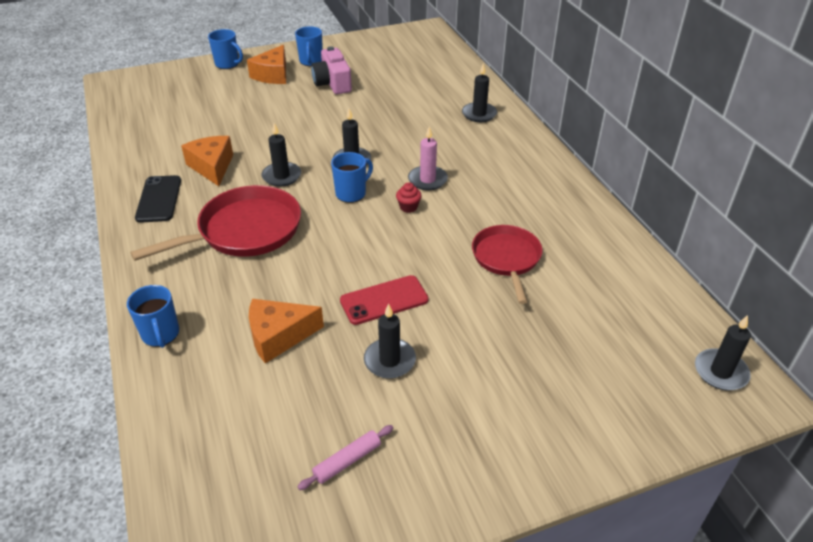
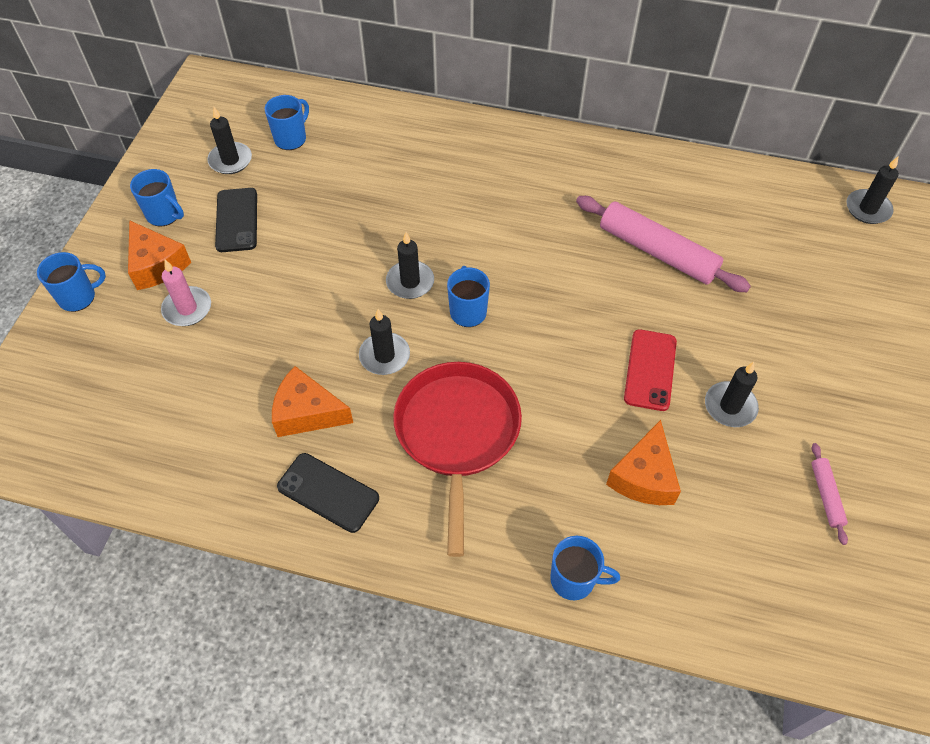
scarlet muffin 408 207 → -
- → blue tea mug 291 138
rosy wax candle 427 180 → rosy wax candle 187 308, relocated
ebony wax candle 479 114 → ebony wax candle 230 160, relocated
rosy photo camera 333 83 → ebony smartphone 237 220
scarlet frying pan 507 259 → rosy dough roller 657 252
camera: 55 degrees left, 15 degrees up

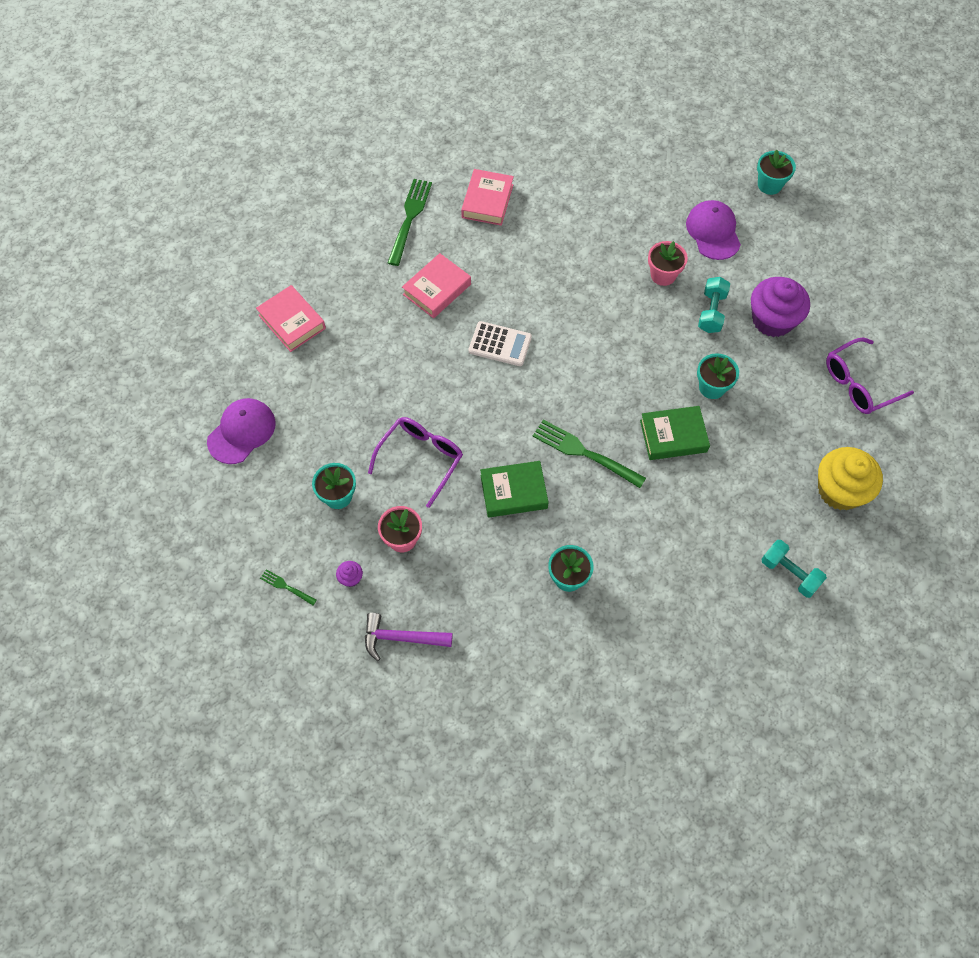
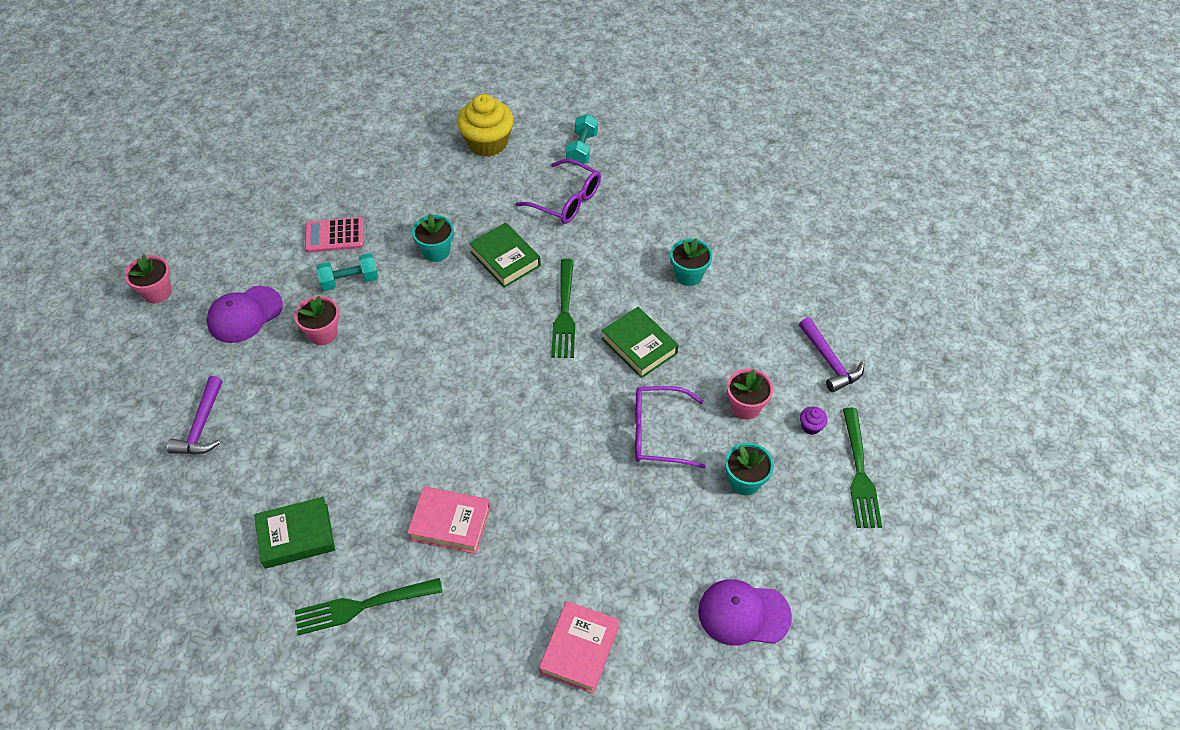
white calculator 500 344 → -
- → violet hammer 201 426
violet spectacles 859 383 → violet spectacles 566 200, relocated
violet muffin 772 320 → rosy calculator 335 235
rosy hardback 487 201 → green hardback 296 536
teal flower pot 769 185 → rosy flower pot 157 292
green dinner fork 286 587 → green dinner fork 859 472, x2.03
camera: 120 degrees left, 10 degrees down

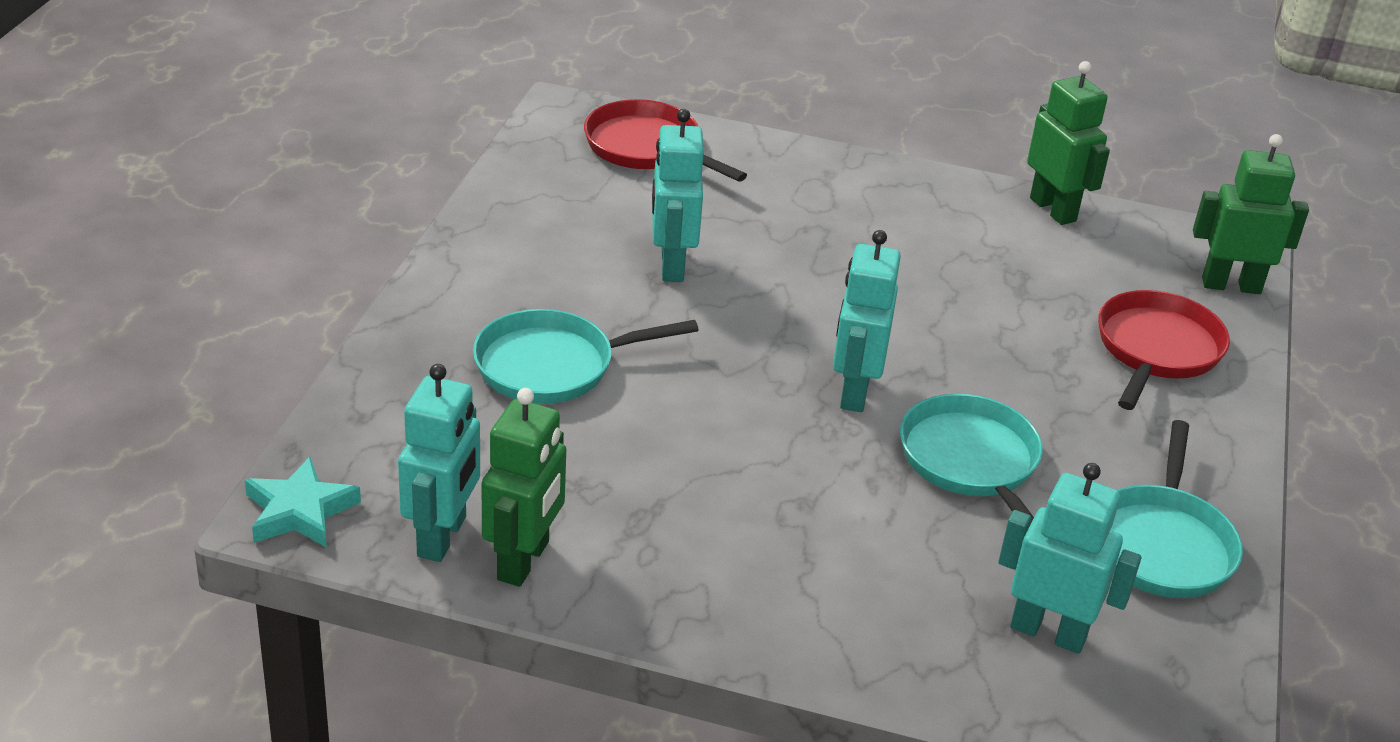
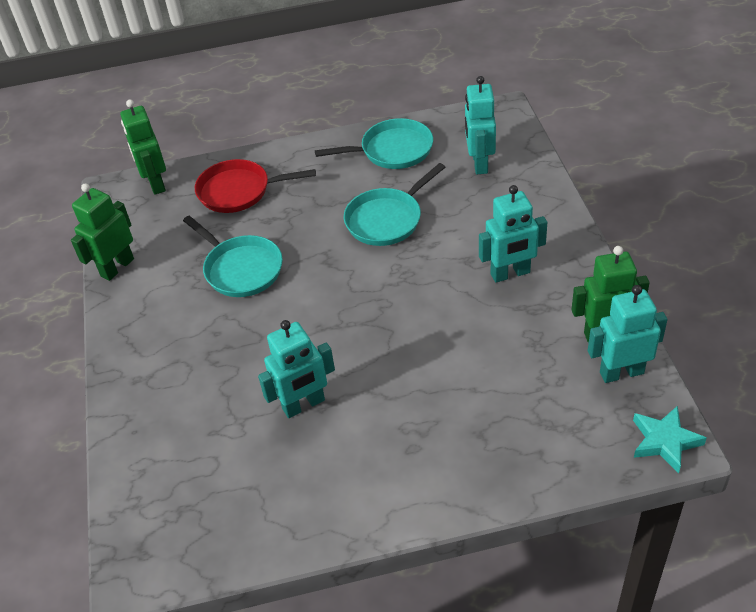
scarlet frying pan 647 148 → -
teal frying pan 552 365 → teal frying pan 241 269, relocated
teal robot figure 854 391 → teal robot figure 510 274, relocated
camera: 110 degrees left, 10 degrees up

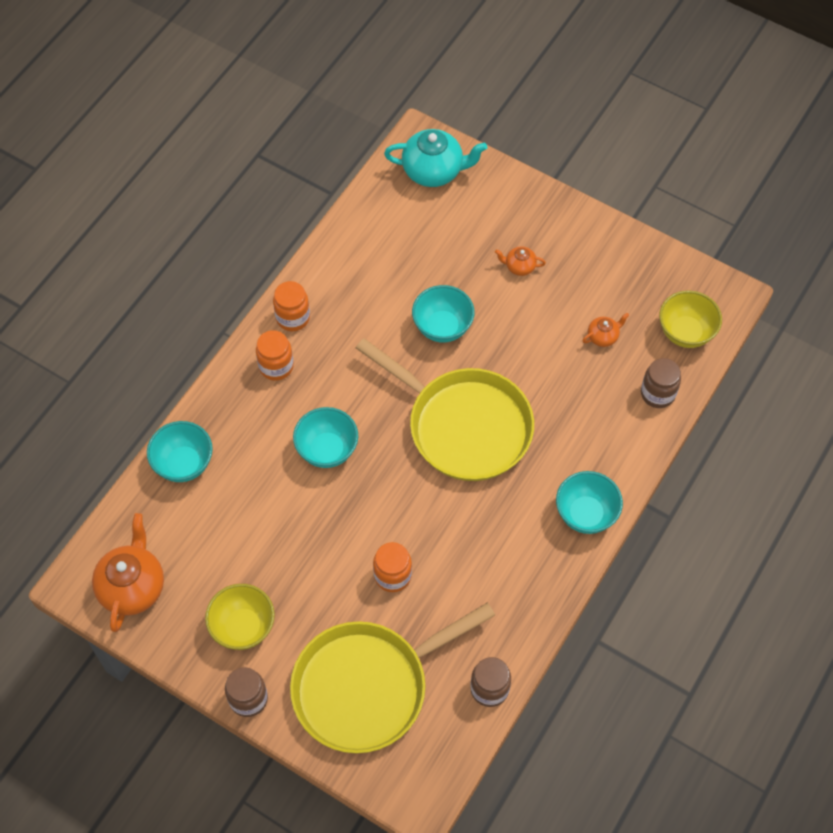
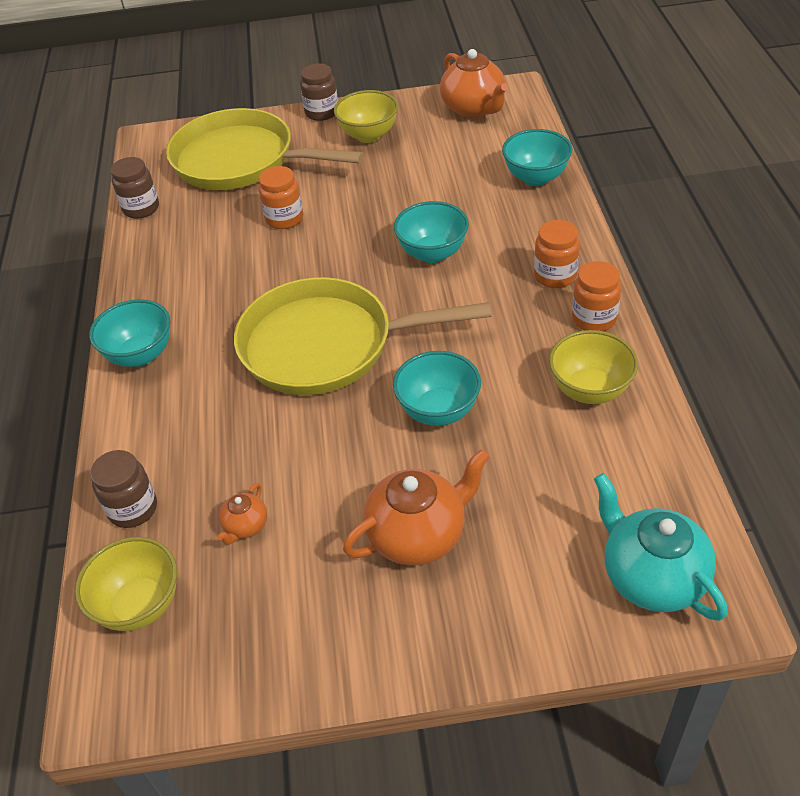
- → bright yellow serving bowl 589 390
bright yellow frying pan 367 686 → bright yellow frying pan 241 160, 90 degrees counterclockwise
teal china teapot 434 171 → teal china teapot 651 577, 90 degrees clockwise
orange china teapot 519 267 → orange china teapot 418 535, x2.04
camera: 145 degrees right, 15 degrees down

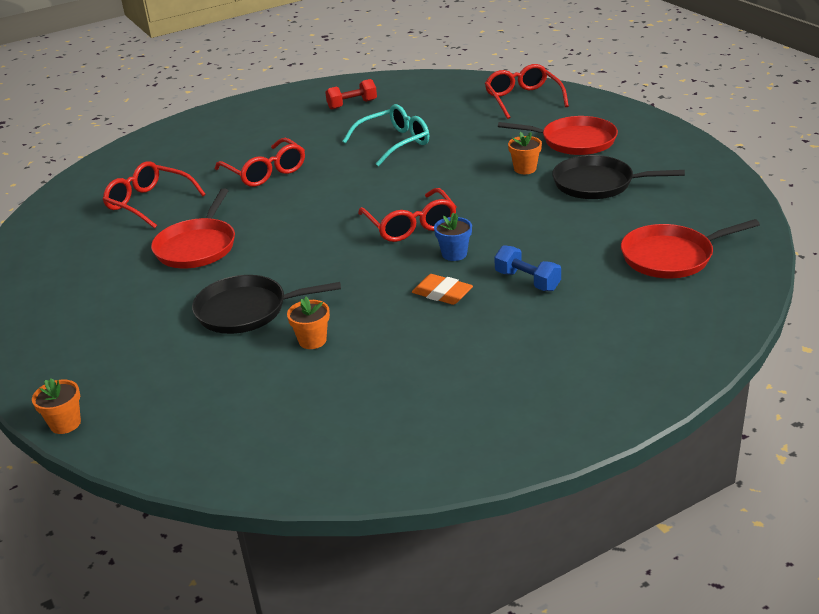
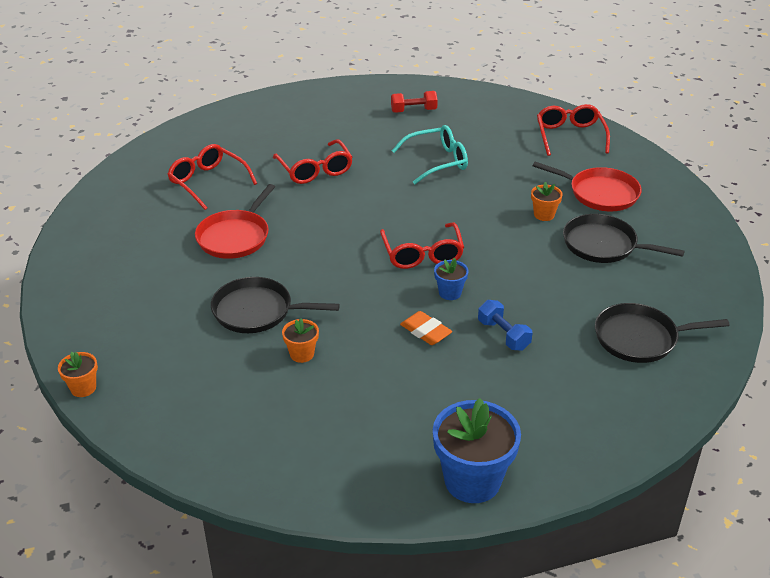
- → blue flower pot 472 481
scarlet frying pan 671 256 → ebony frying pan 640 338
camera: 10 degrees right, 5 degrees up

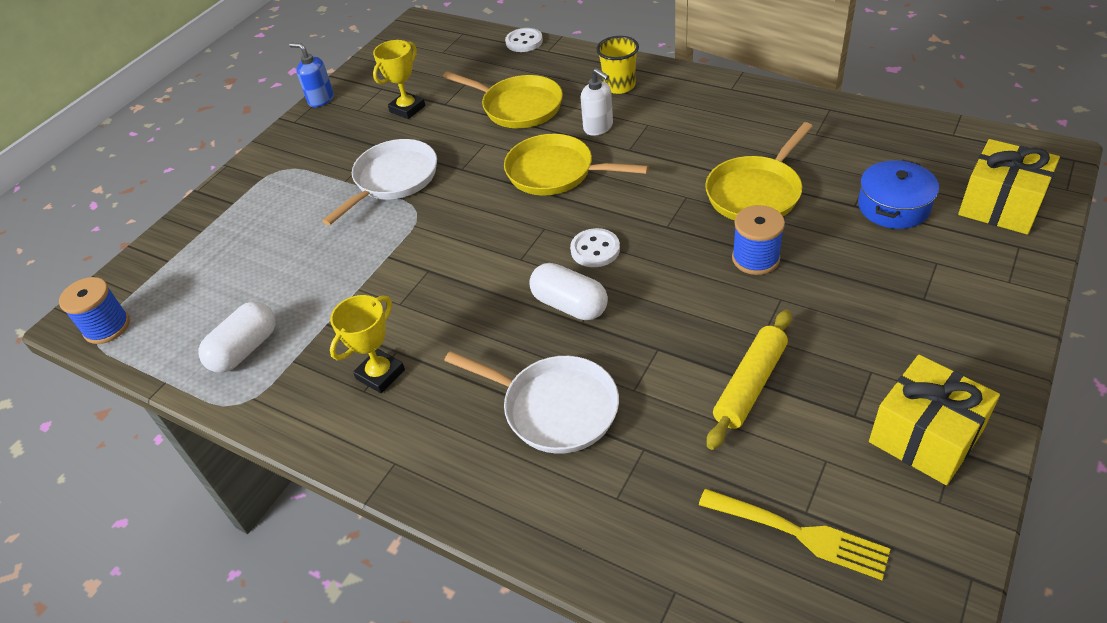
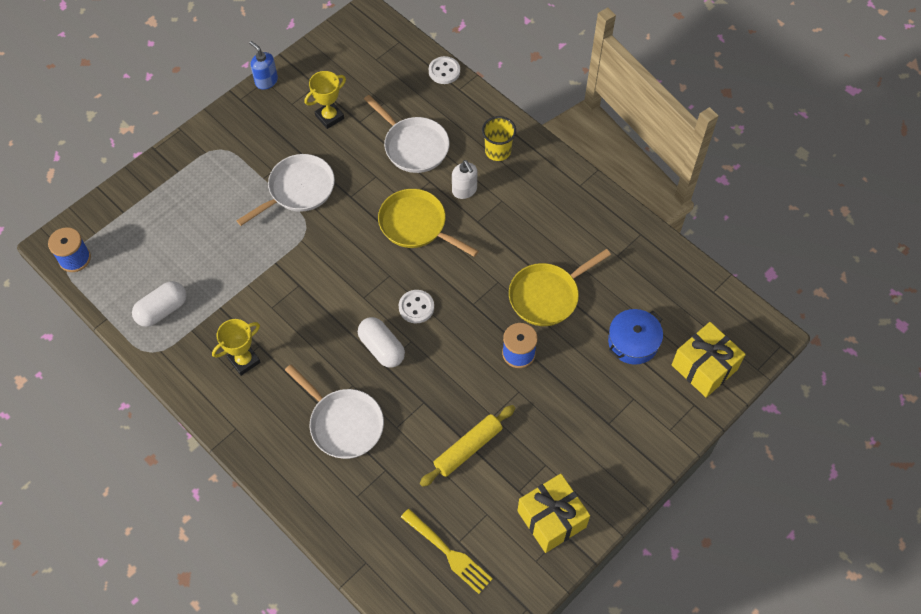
bright yellow frying pan 518 107 → white frying pan 413 146
camera: 10 degrees right, 15 degrees up

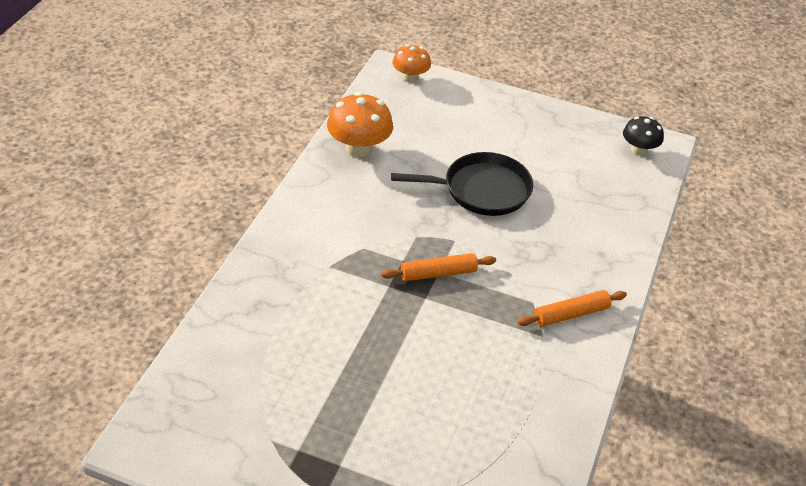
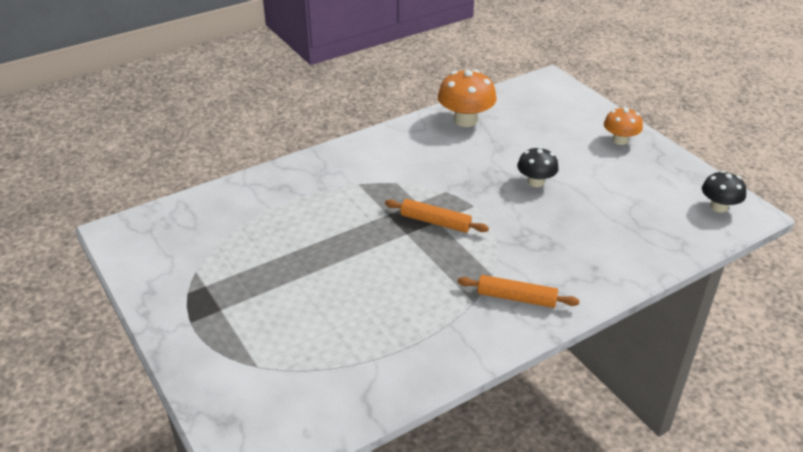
orange fungus 410 77 → orange fungus 620 140, relocated
ebony frying pan 482 190 → ebony fungus 535 182
camera: 40 degrees right, 5 degrees down

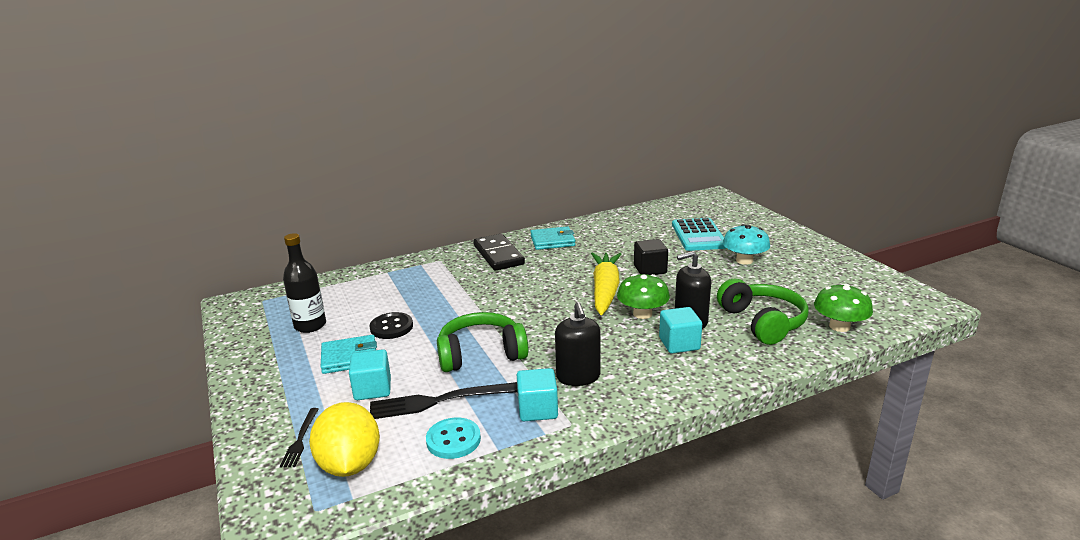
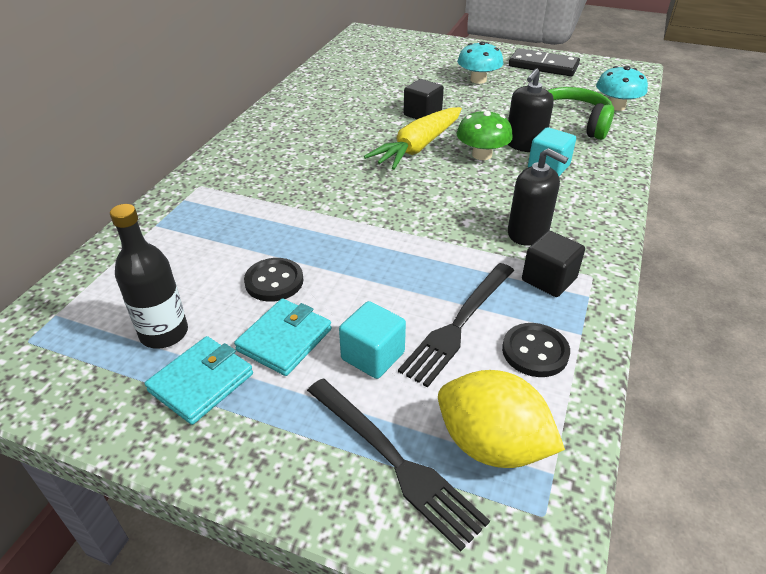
green headset 481 354 → -
teal calculator 698 235 → -
ebony domino 498 255 → ebony domino 543 66, relocated
teal billfold 552 241 → teal billfold 201 382, relocated
teal shirt button 453 440 → ebony shirt button 535 351
teal solid cube 537 409 → ebony solid cube 549 279
green fungus 839 326 → teal fungus 616 106
bright yellow root vegetable 605 290 → bright yellow root vegetable 418 147, 105 degrees counterclockwise
ebony dinner fork 300 439 → ebony dinner fork 394 461, x1.87
camera: 45 degrees left, 15 degrees up

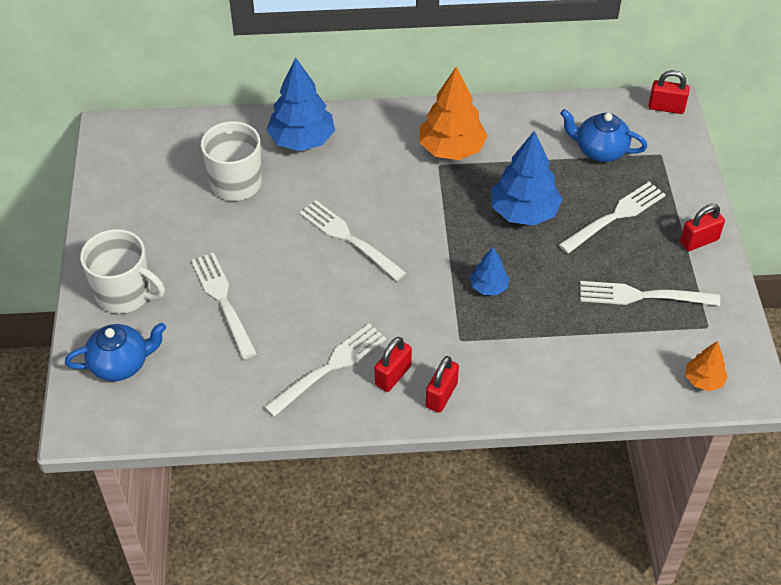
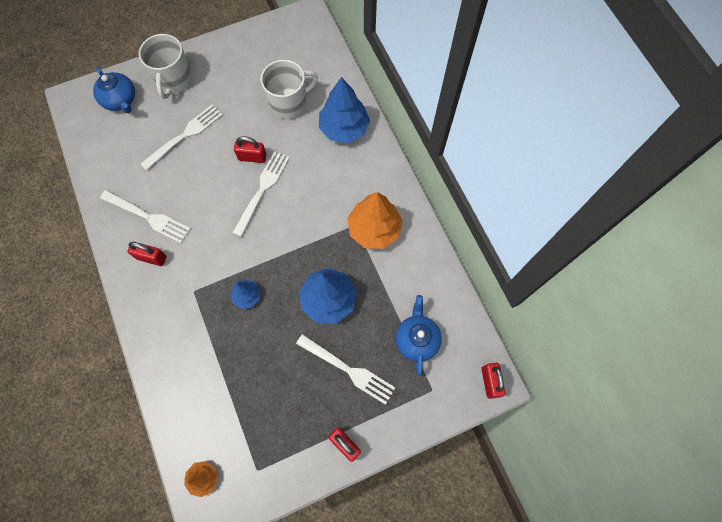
white dinner fork 642 296 → -
scarlet padlock 441 395 → scarlet padlock 252 157, relocated
camera: 70 degrees right, 20 degrees up

